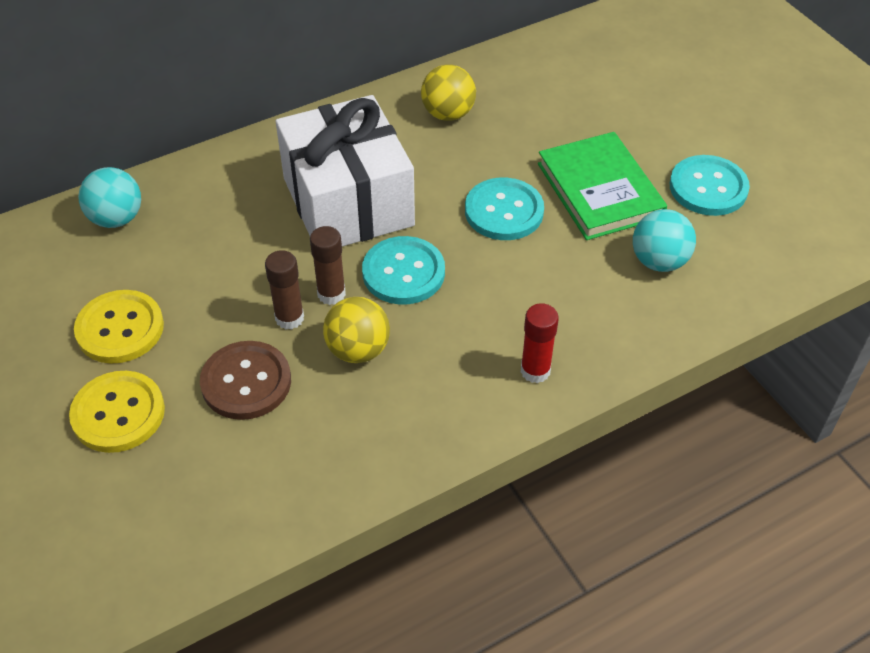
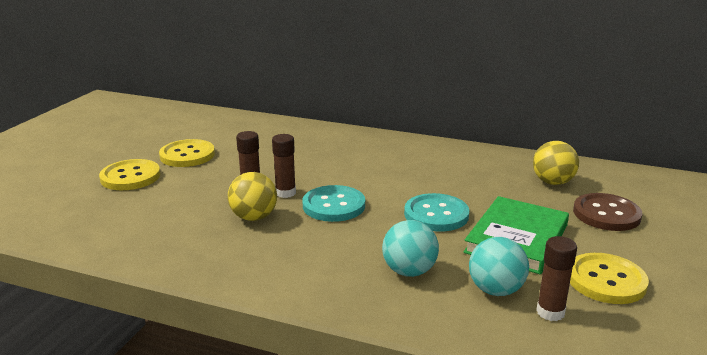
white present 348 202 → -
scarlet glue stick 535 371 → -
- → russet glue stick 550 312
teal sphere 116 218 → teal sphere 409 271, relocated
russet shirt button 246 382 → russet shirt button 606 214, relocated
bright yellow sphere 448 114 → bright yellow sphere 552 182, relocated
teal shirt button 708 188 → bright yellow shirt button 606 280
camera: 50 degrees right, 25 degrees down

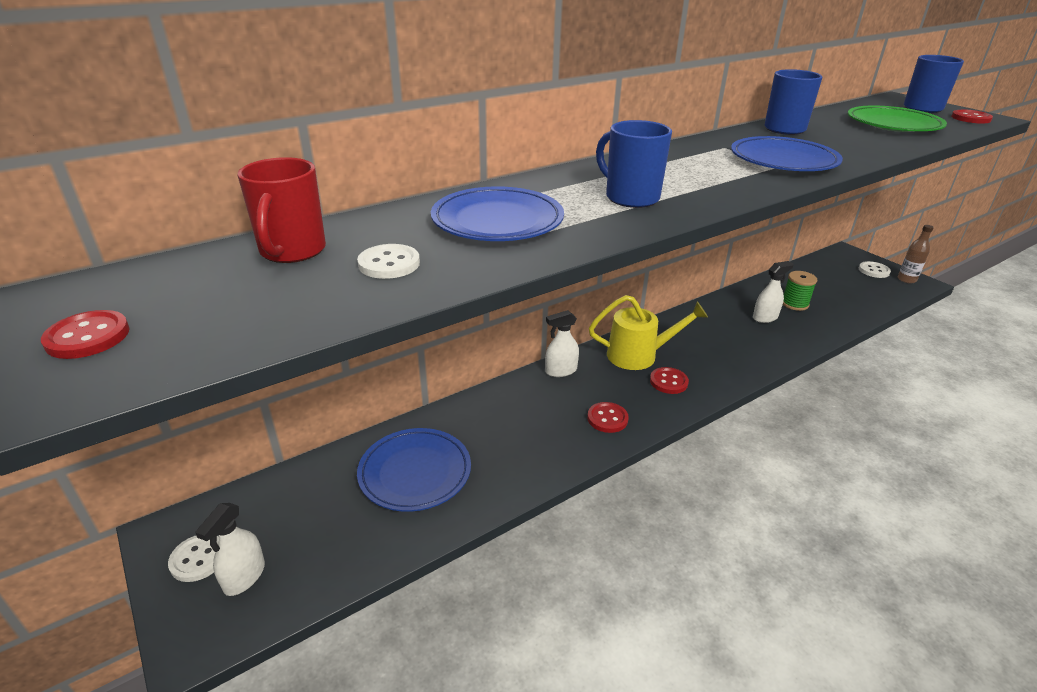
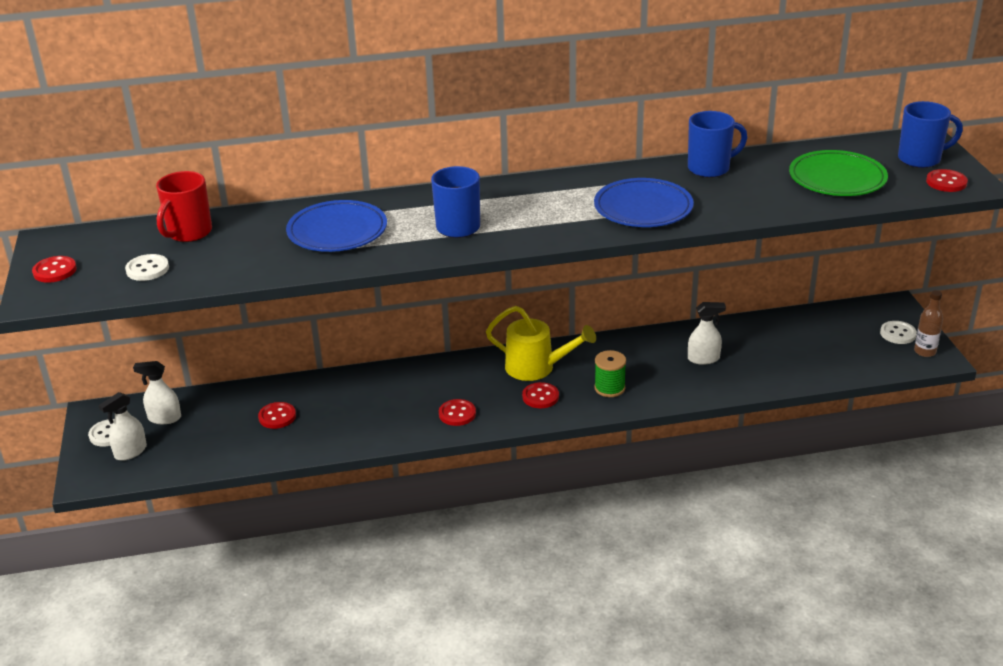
white shirt button 389 264 → white shirt button 147 269, relocated
white sprayer 561 371 → white sprayer 164 418, relocated
green spool 794 304 → green spool 609 388, relocated
blue dinner plate 415 473 → scarlet shirt button 277 417
camera: 25 degrees right, 0 degrees up

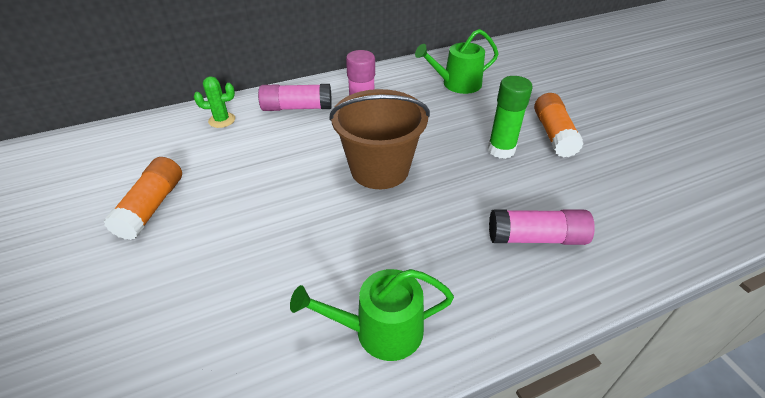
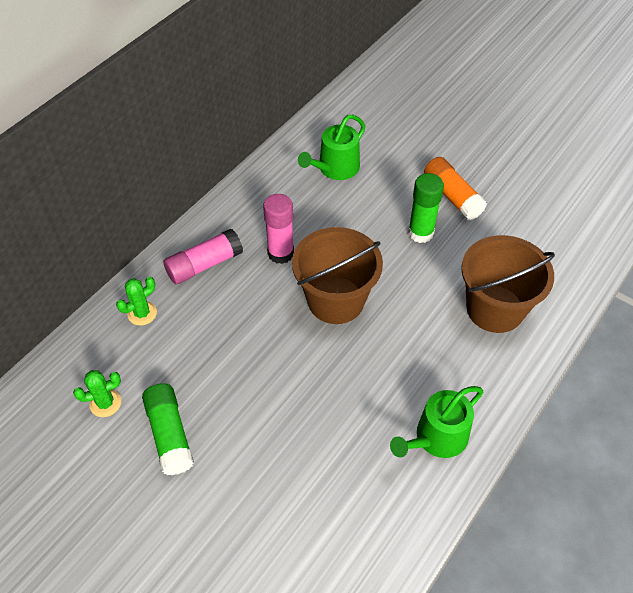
- → green saguaro cactus 105 403
rosy glue stick 536 238 → russet sand bucket 495 309
orange glue stick 152 207 → green glue stick 169 434
camera: 30 degrees left, 10 degrees up

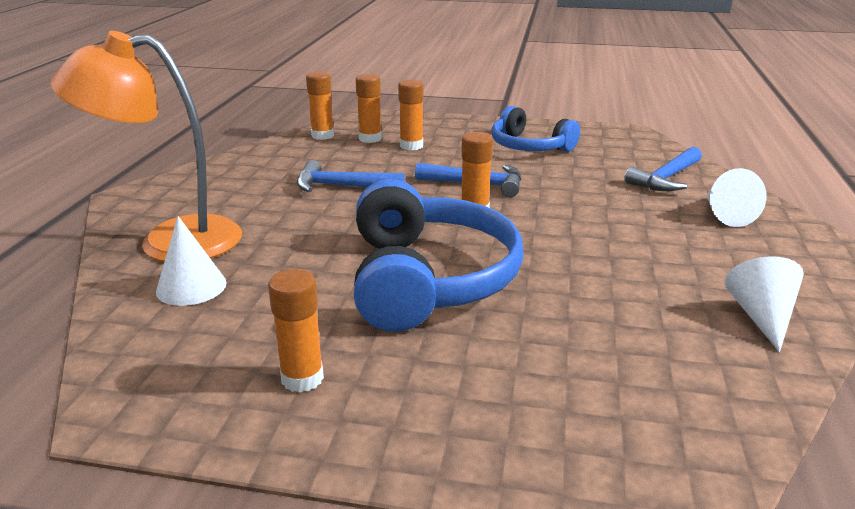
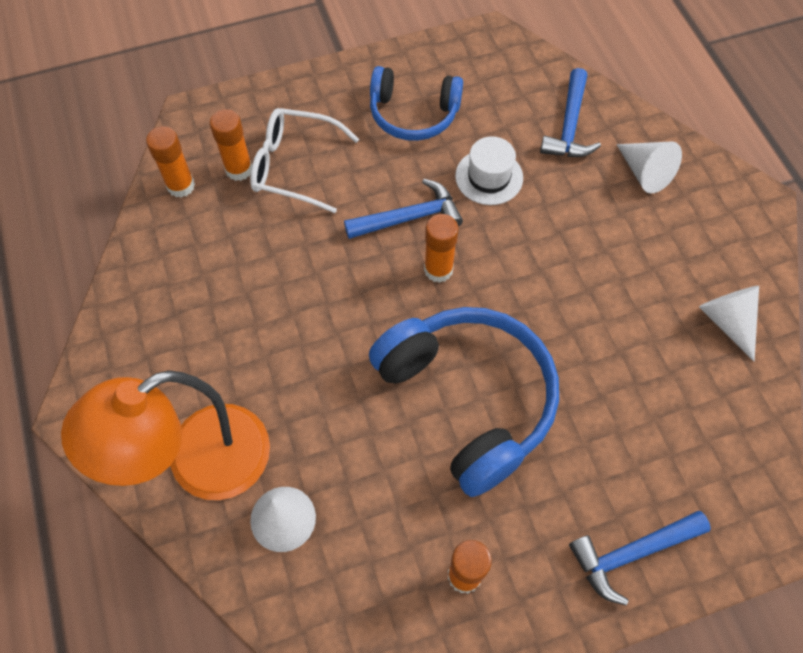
- → white top hat 489 177
blue hammer 342 186 → blue hammer 631 553, relocated
orange glue stick 411 146 → white spectacles 294 166
camera: 30 degrees left, 35 degrees up

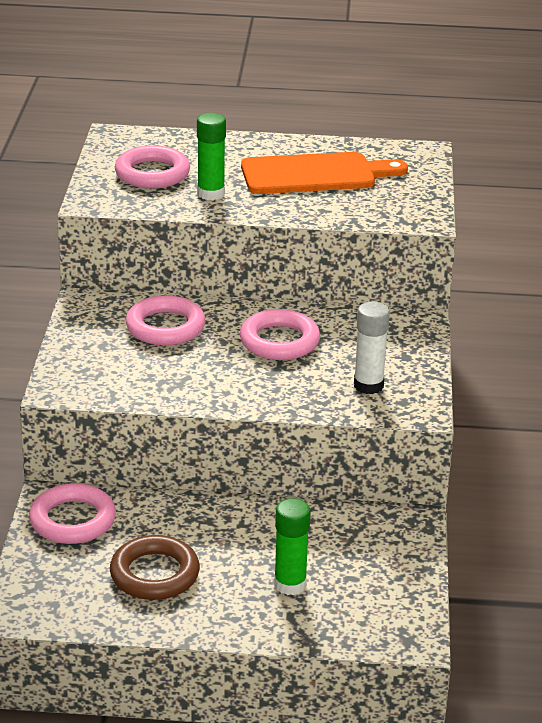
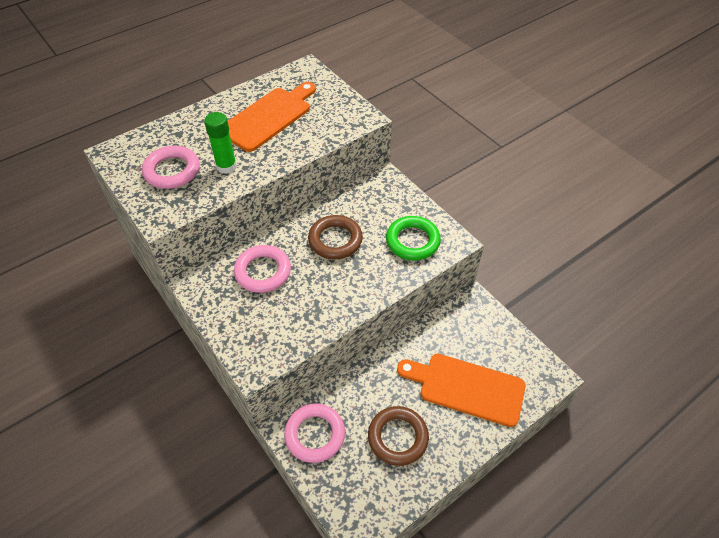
green glue stick 290 584 → orange chopping board 466 388
white glue stick 368 385 → green ring 412 241
rosy ring 279 341 → russet ring 335 240
camera: 40 degrees left, 20 degrees up

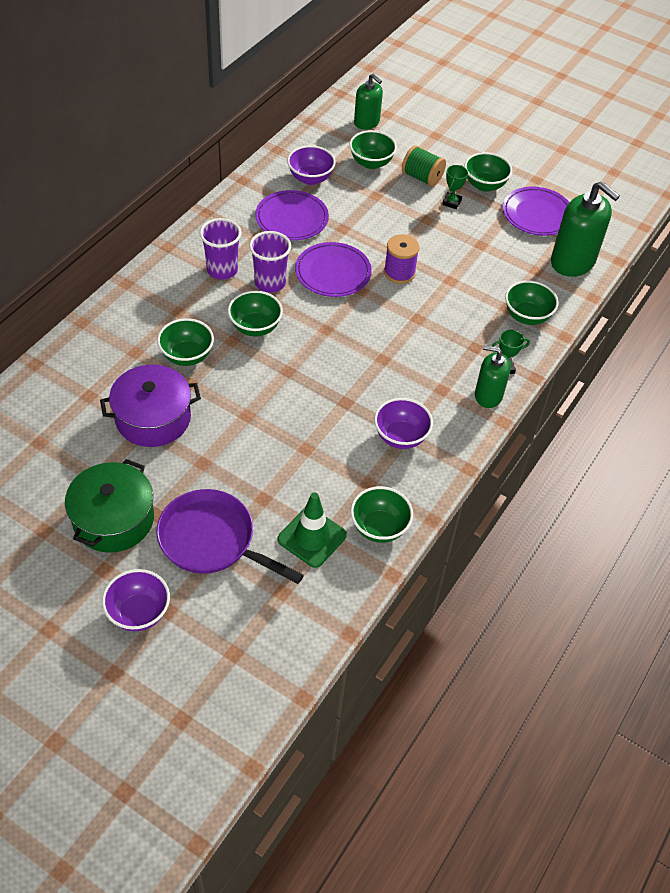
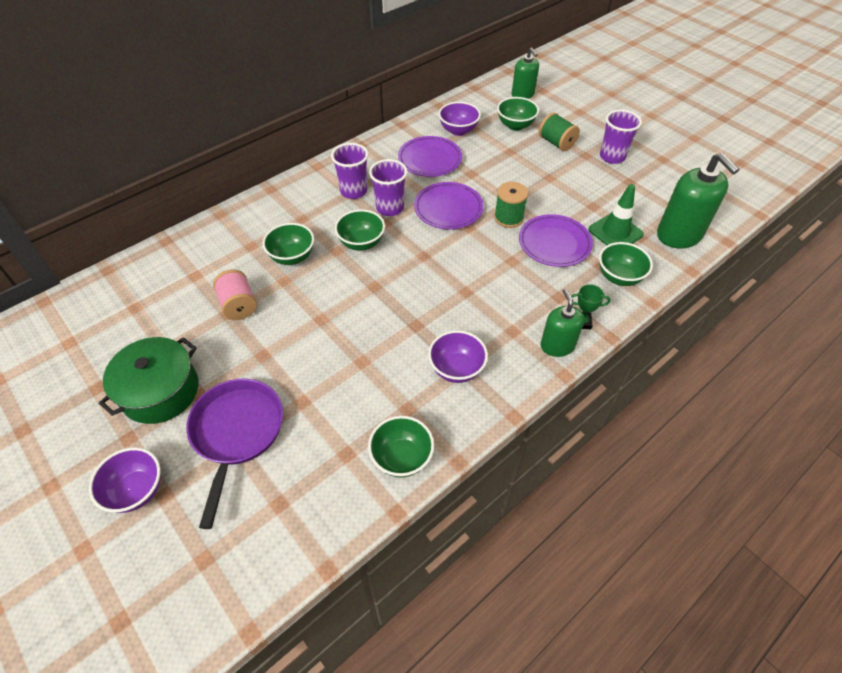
green prize cup 451 202 → -
green safety cone 312 537 → green safety cone 615 232, relocated
violet dinner plate 537 214 → violet dinner plate 554 243, relocated
violet cooking pot 153 418 → rosy spool 238 305
green serving bowl 484 185 → violet tumbler 612 157
violet spool 399 272 → green spool 508 218
violet frying pan 212 540 → violet frying pan 237 433, 45 degrees clockwise
green soap dispenser 488 395 → green soap dispenser 557 345, 45 degrees clockwise
camera: 20 degrees right, 0 degrees up

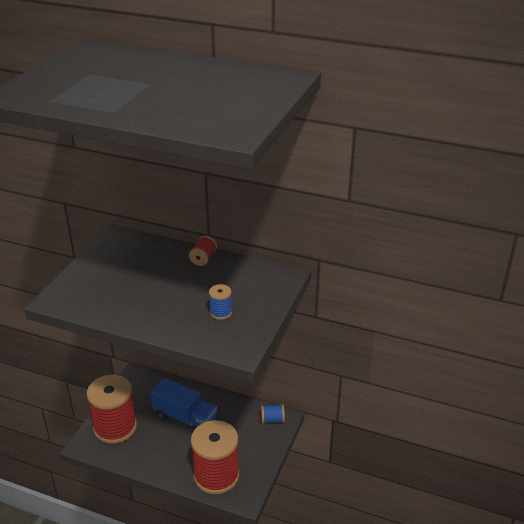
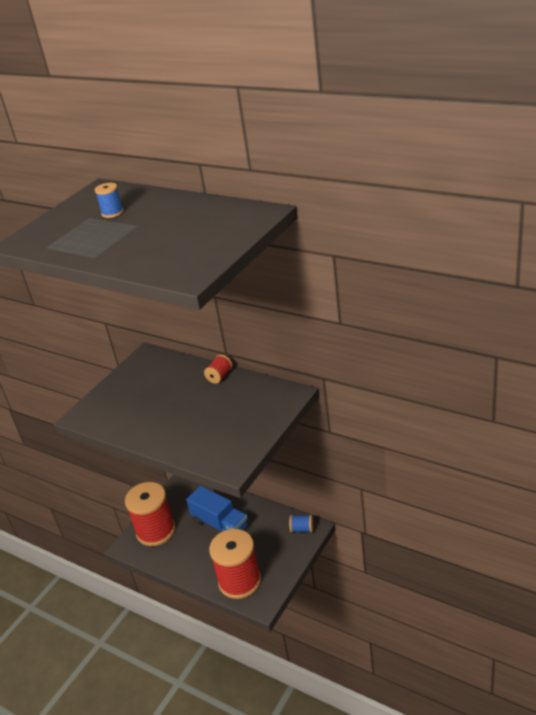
blue spool 221 312 → blue spool 112 213, relocated
camera: 15 degrees right, 0 degrees up

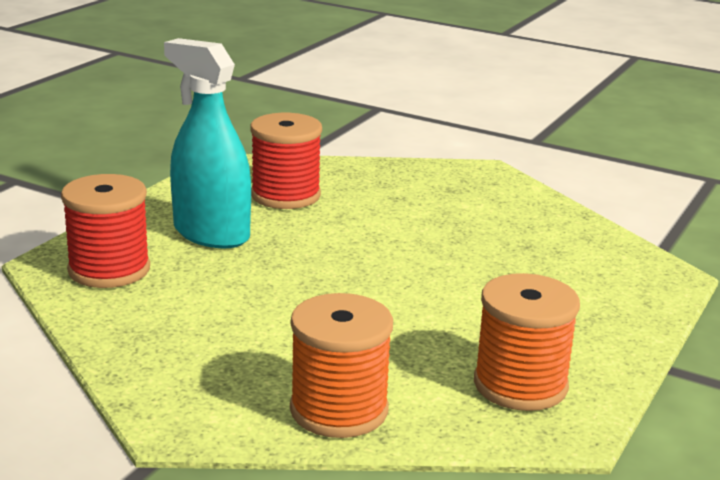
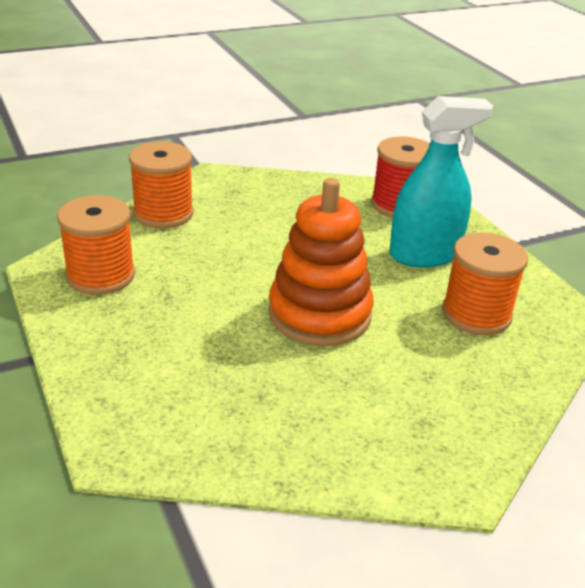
- → orange ring stacker 319 314
scarlet spool 285 195 → orange spool 476 314
camera: 125 degrees right, 10 degrees up

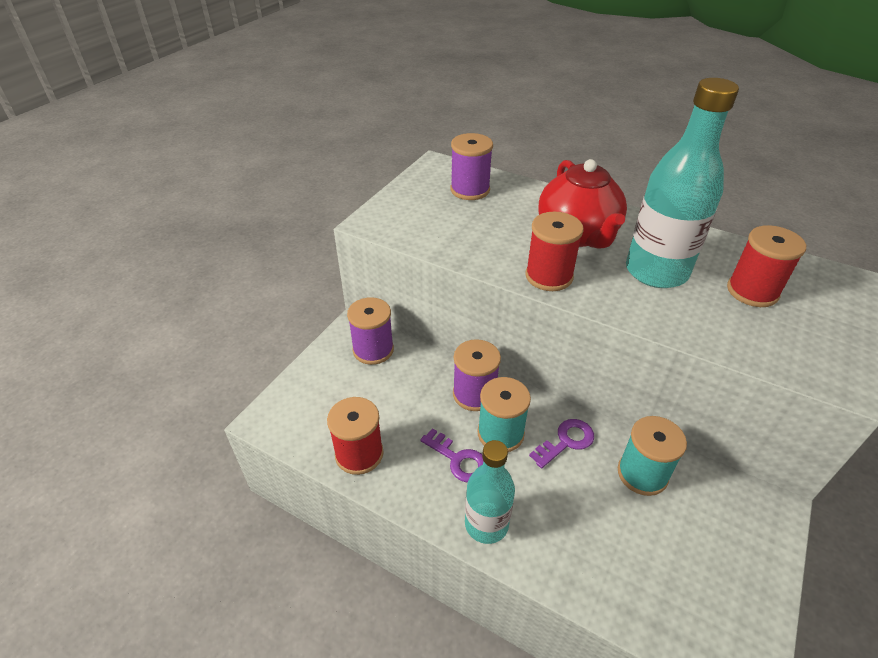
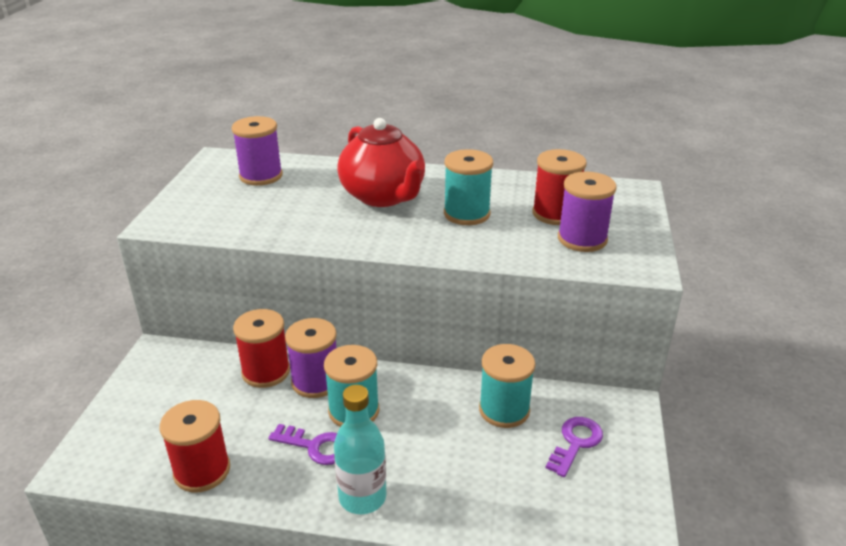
violet spool 373 350 → violet spool 582 239, relocated
scarlet spool 549 276 → scarlet spool 266 372, relocated
violet latchkey 566 441 → violet latchkey 575 443, relocated
teal flask 656 271 → teal spool 466 214
camera: 20 degrees left, 10 degrees down

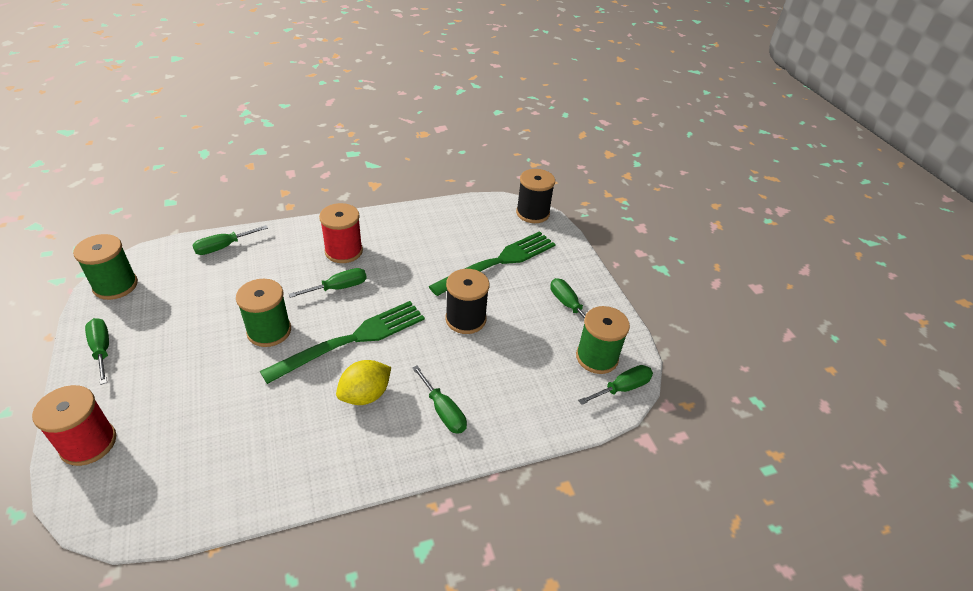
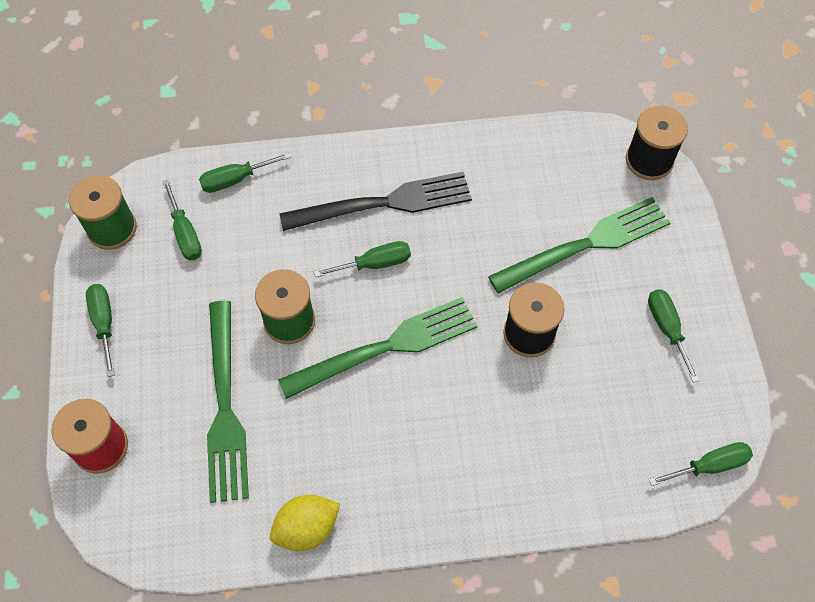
green spool 597 357 → -
- → green dinner fork 225 408
bright yellow citrus fruit 365 395 → bright yellow citrus fruit 307 528, relocated
green hand screwdriver 443 411 → green hand screwdriver 185 234, relocated
scarlet spool 343 251 → ebony dinner fork 385 203
camera: 15 degrees right, 20 degrees up

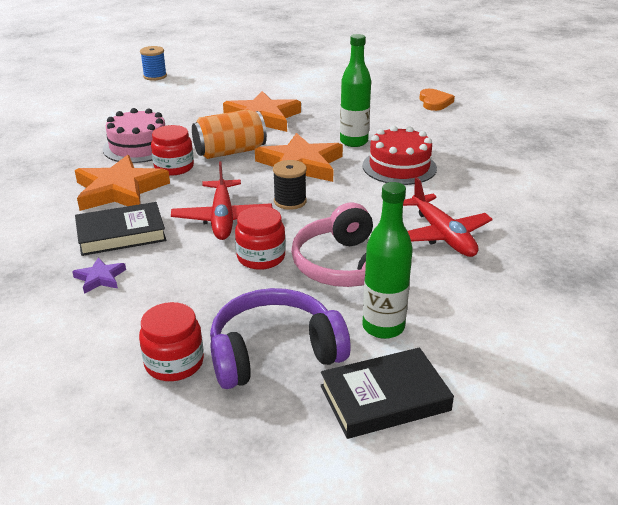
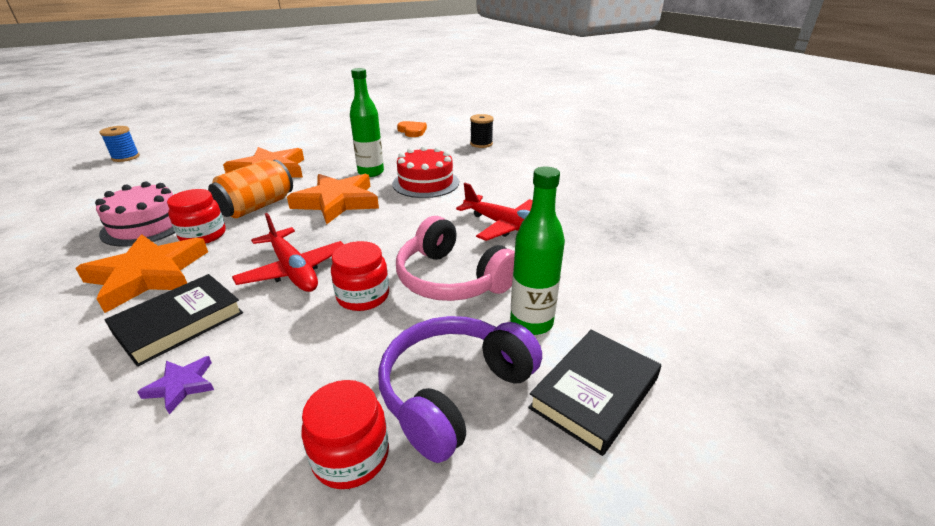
ebony spool 290 201 → ebony spool 481 144, relocated
camera: 30 degrees left, 0 degrees up

